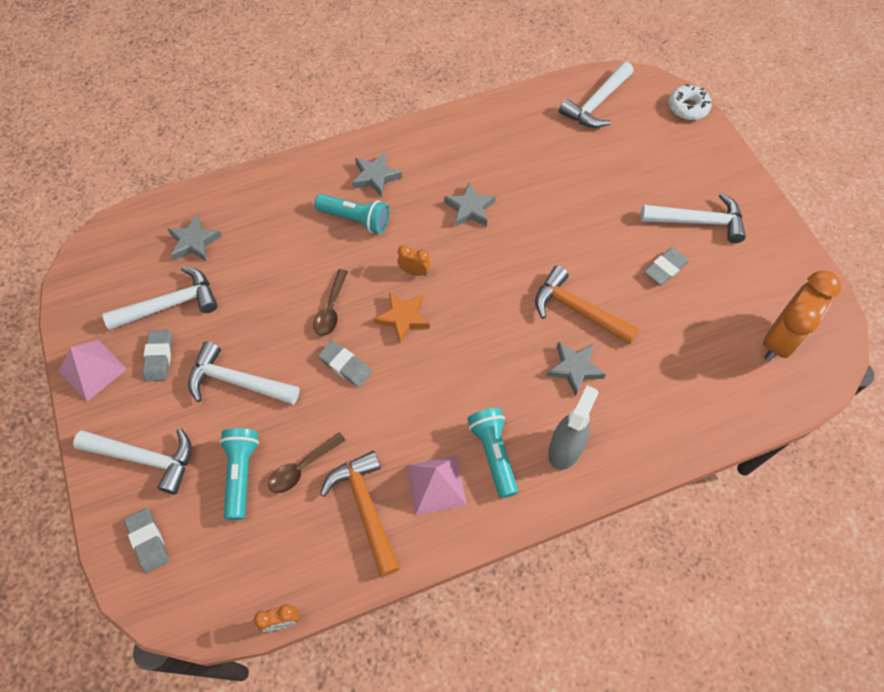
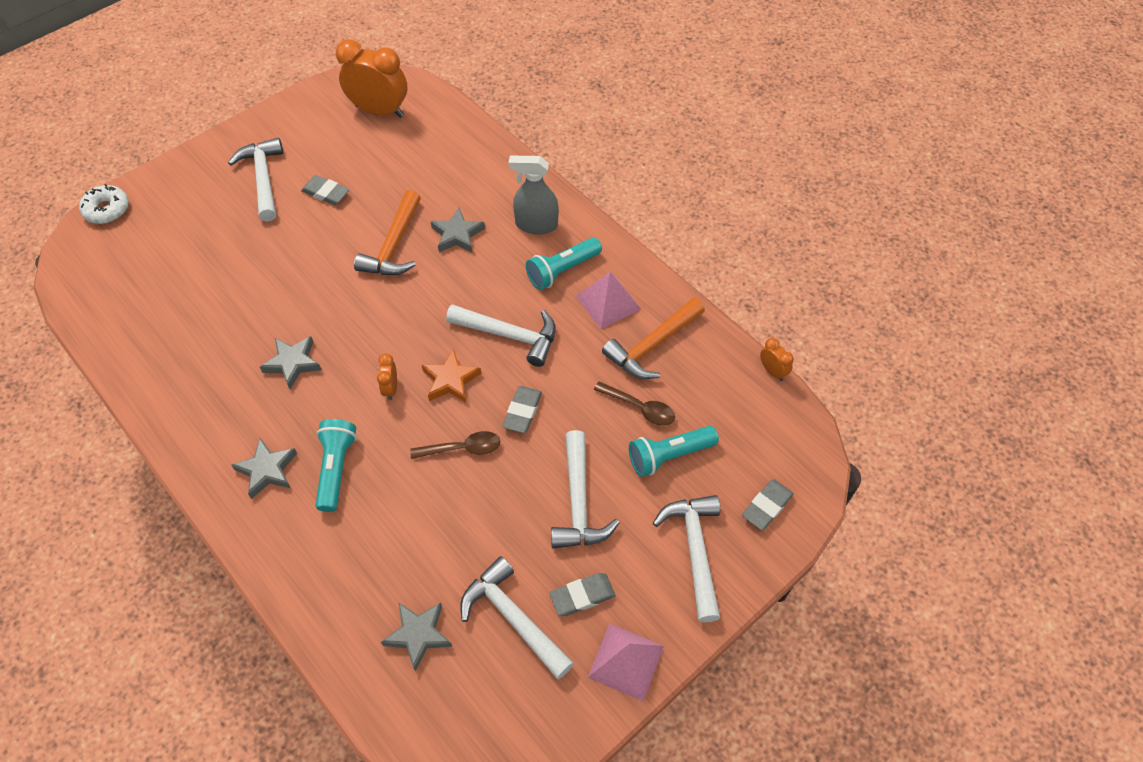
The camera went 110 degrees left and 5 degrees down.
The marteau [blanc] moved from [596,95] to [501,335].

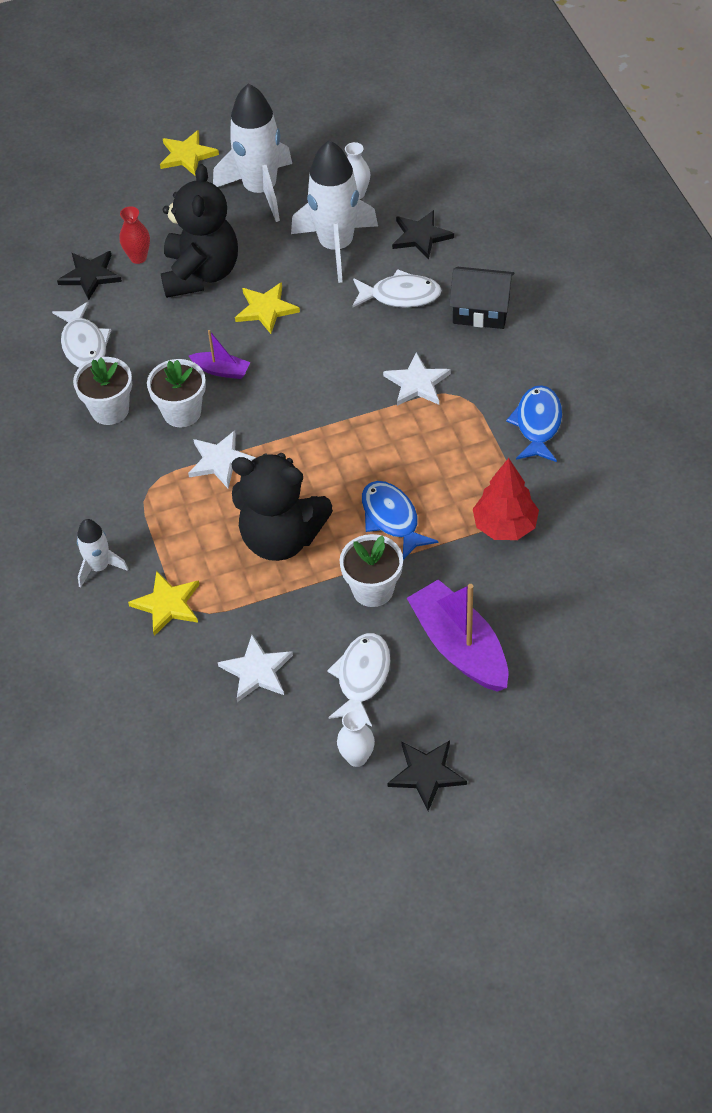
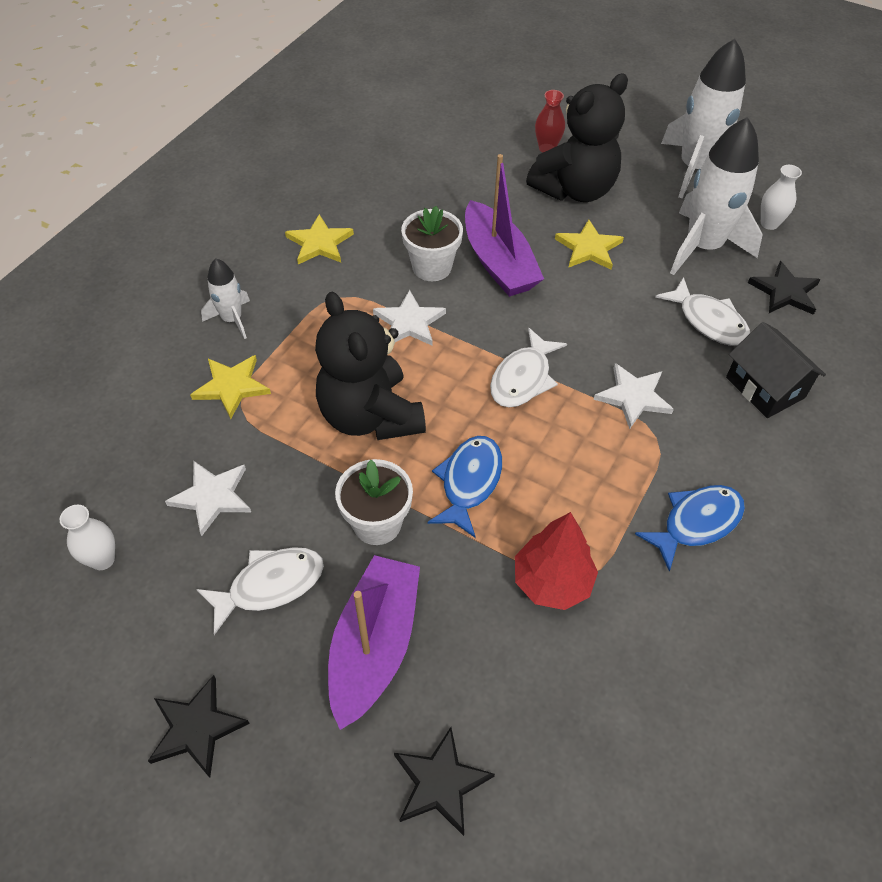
The camera went 45 degrees right and 0 degrees up.
The poisson [blanc] moved from [81,335] to [528,368].
The étoile [noir] moved from [89,275] to [444,781].
The pot de fleurs [blanc] at [102,391] disappeared.
The étoile [jaune] moved from [189,153] to [319,239].
The bateau [violet] at [219,354] changed to 1.99 times the size.
The vase [blanc] moved from [356,738] to [87,537].

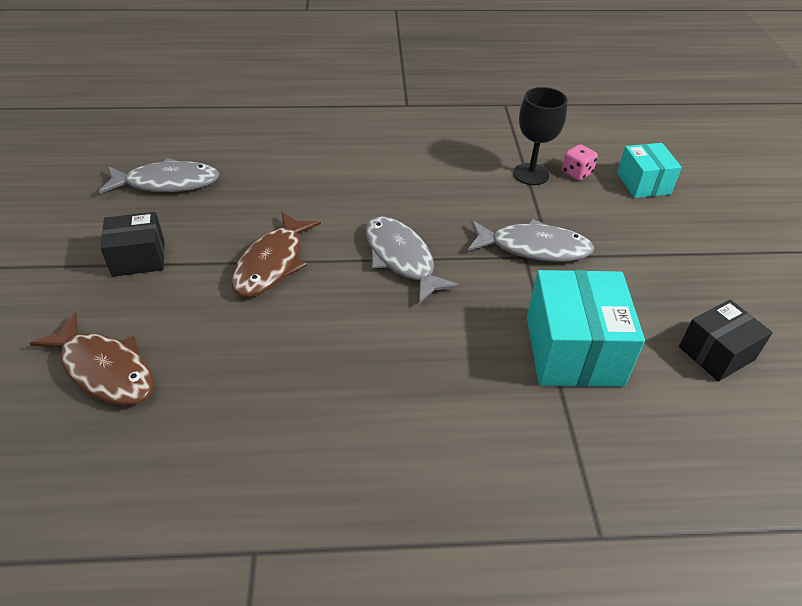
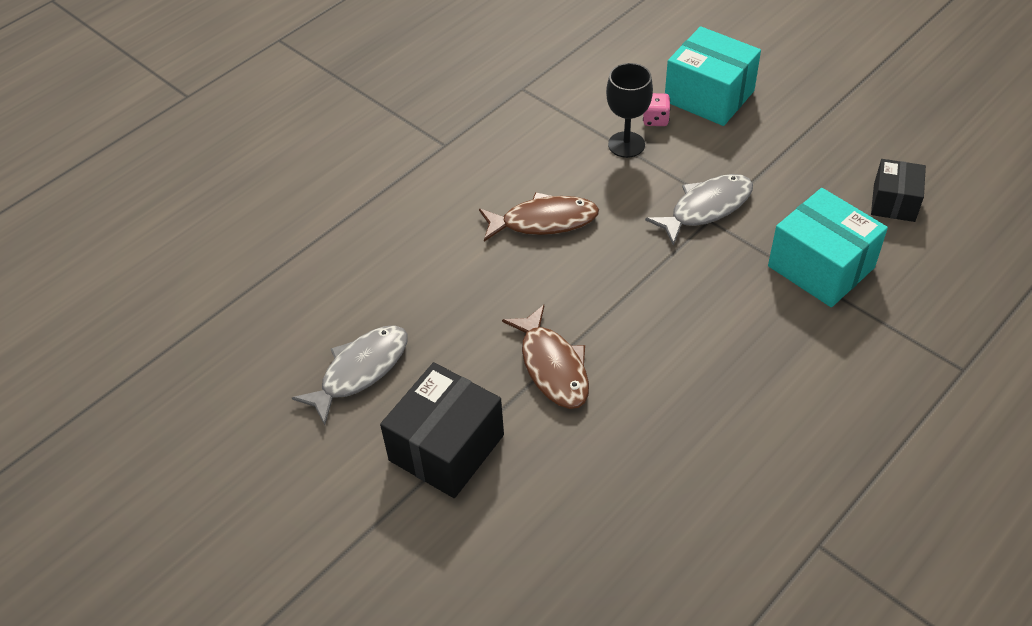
The camera went 40 degrees left and 5 degrees up.
The poisson [marron] moved from [91,359] to [539,216].
The boîte [noir] at [132,244] changed to 1.63 times the size.
The poisson [gris] at [412,260] disappeared.
The boîte [turquoise] at [649,170] changed to 1.63 times the size.

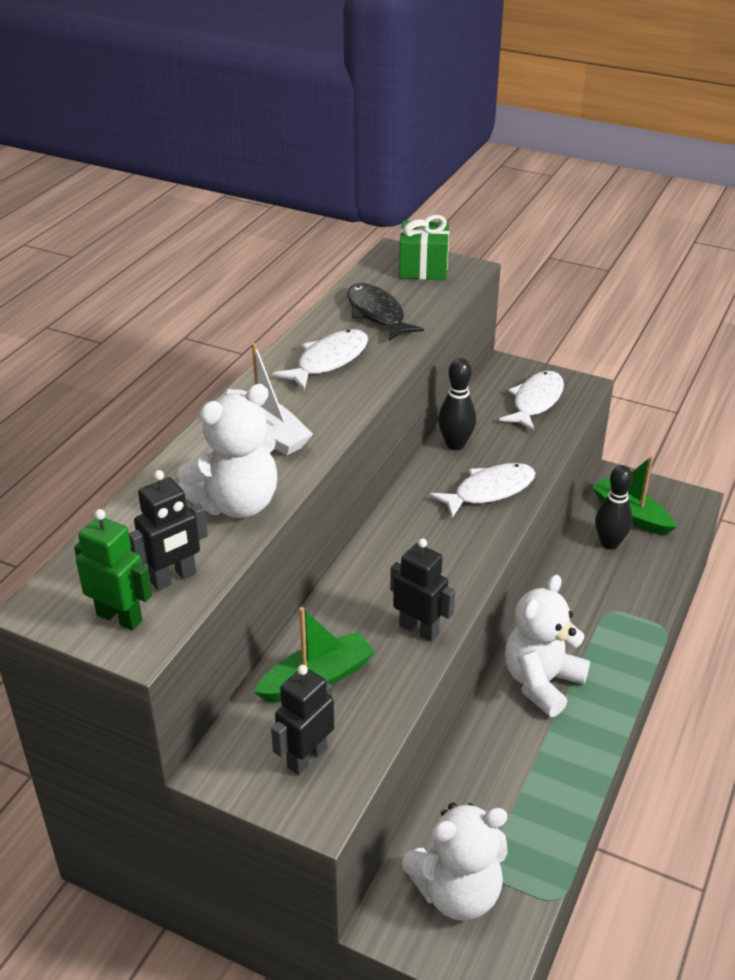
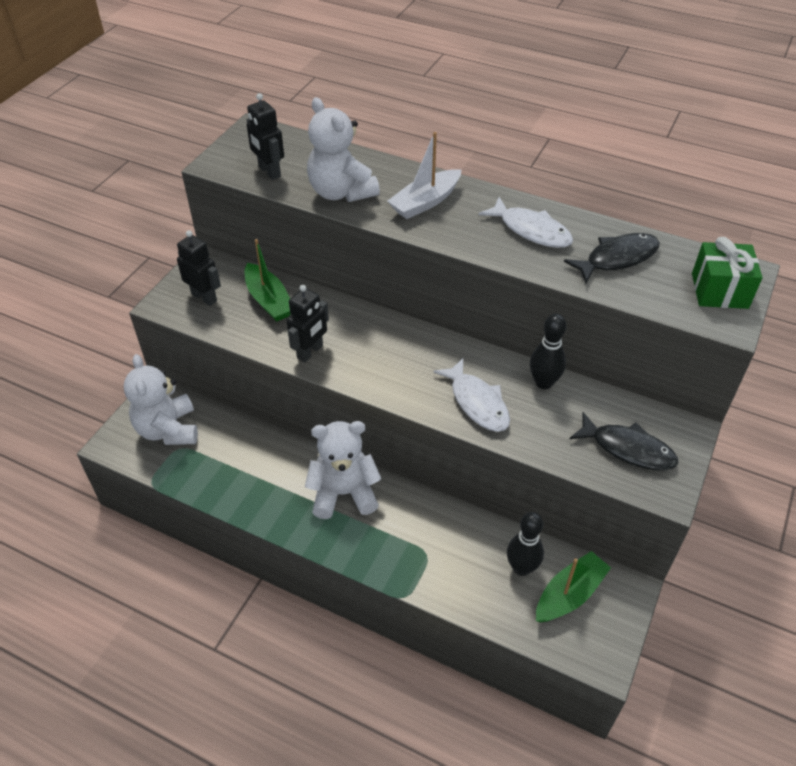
The camera went 90 degrees right and 10 degrees up.
The robot [vert] at [113,569] disappeared.
The poisson [blanc] at [531,401] became the poisson [noir] at [623,441].
The ours en peluche [blanc] at [547,646] turned 45 degrees counterclockwise.

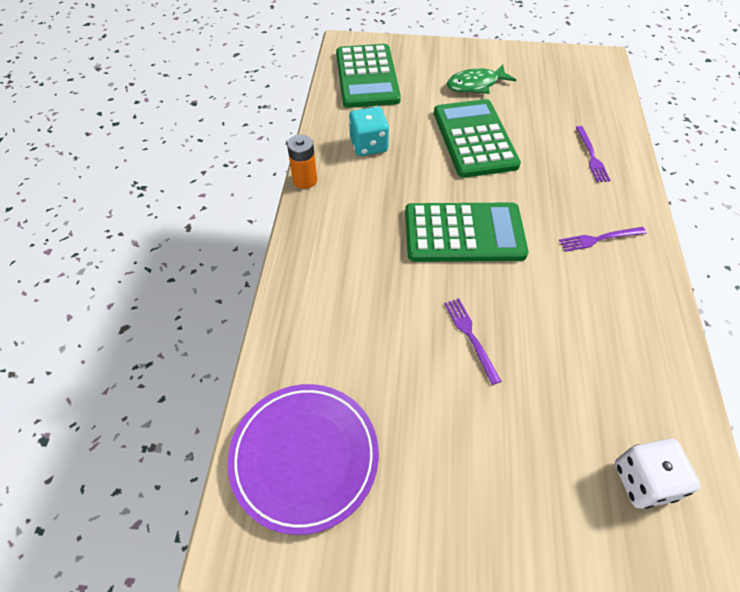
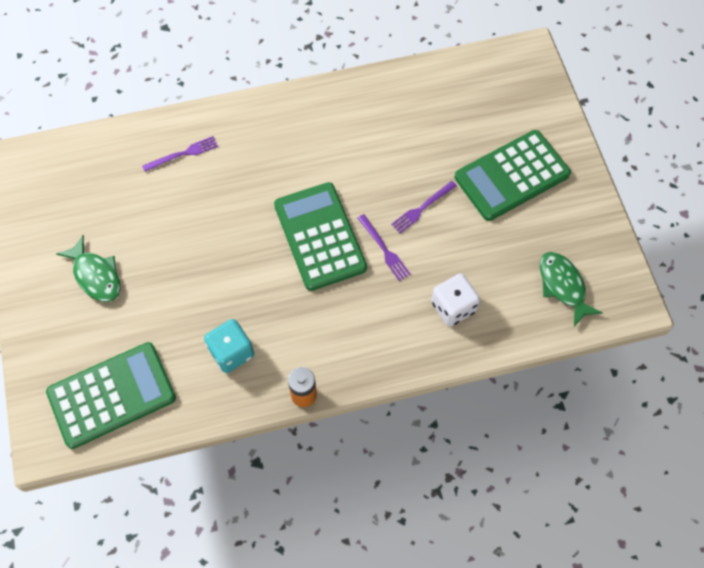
The camera went 110 degrees left and 10 degrees up.
The assiette [violet] at [303,459] was replaced by the poisson [vert] at [571,289].
The calculatrice [vert] moved from [477,138] to [513,175].
The fourchette [violet] moved from [603,239] to [384,247].
The dé [blanc] moved from [657,474] to [455,299].

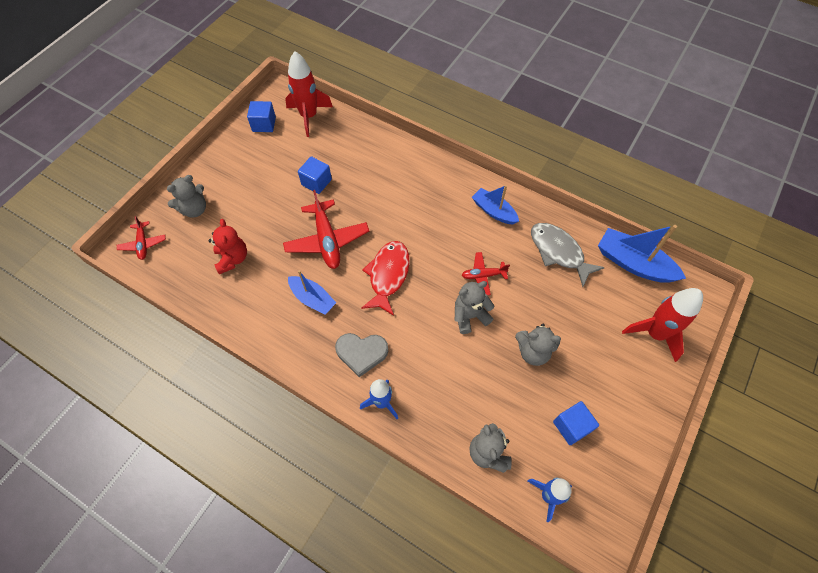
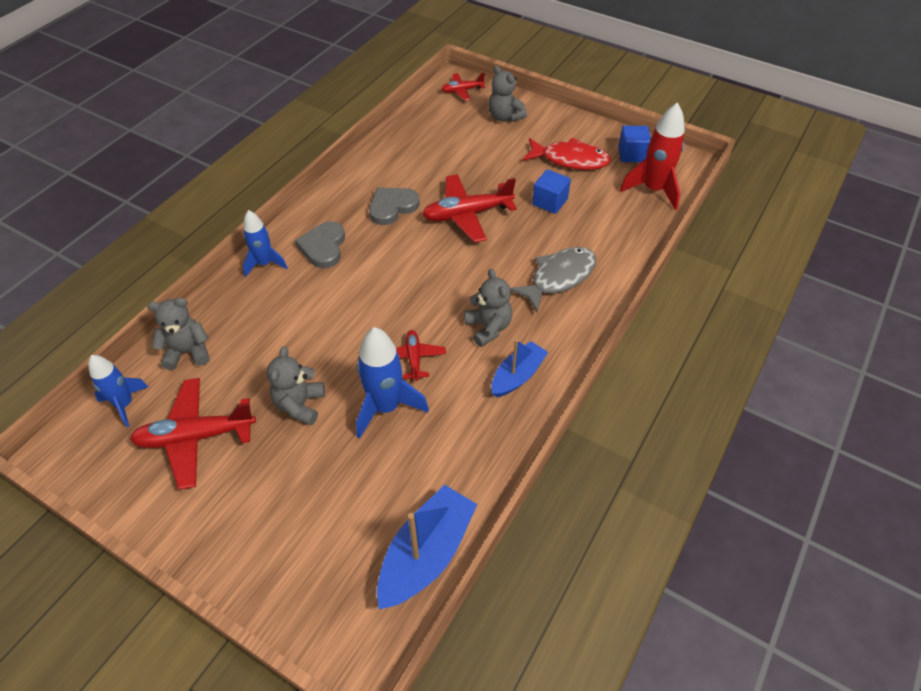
The camera went 90 degrees right and 10 degrees down.
The ours en peluche [rouge] at [227,246] disappeared.
The bateau [bleu] at [312,292] was replaced by the cœur [gris] at [394,206].
The poisson [rouge] moved from [385,278] to [567,154].
The ours en peluche [gris] moved from [474,307] to [488,308].
The poisson [gris] moved from [568,255] to [553,279].
The cube [bleu] at [576,423] was replaced by the avion [rouge] at [193,434].
The fusée [rouge] at [662,325] disappeared.
The fusée [bleu] at [392,383] appeared.

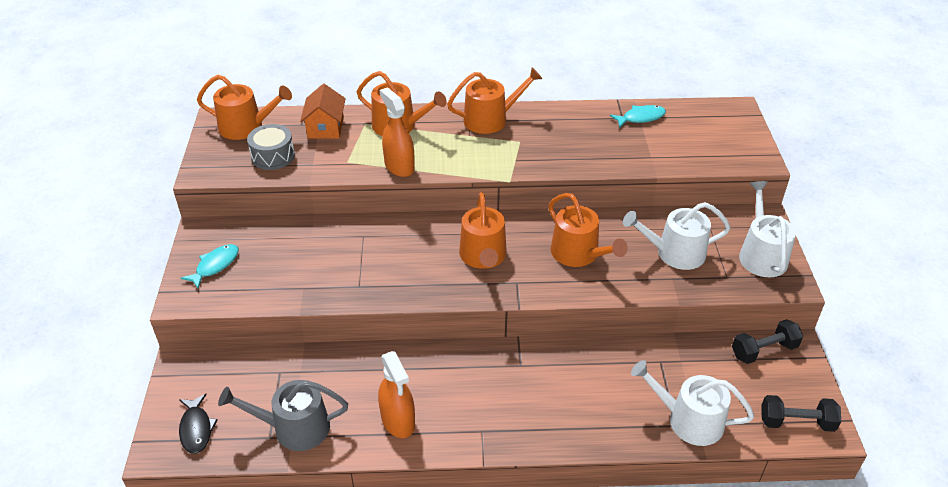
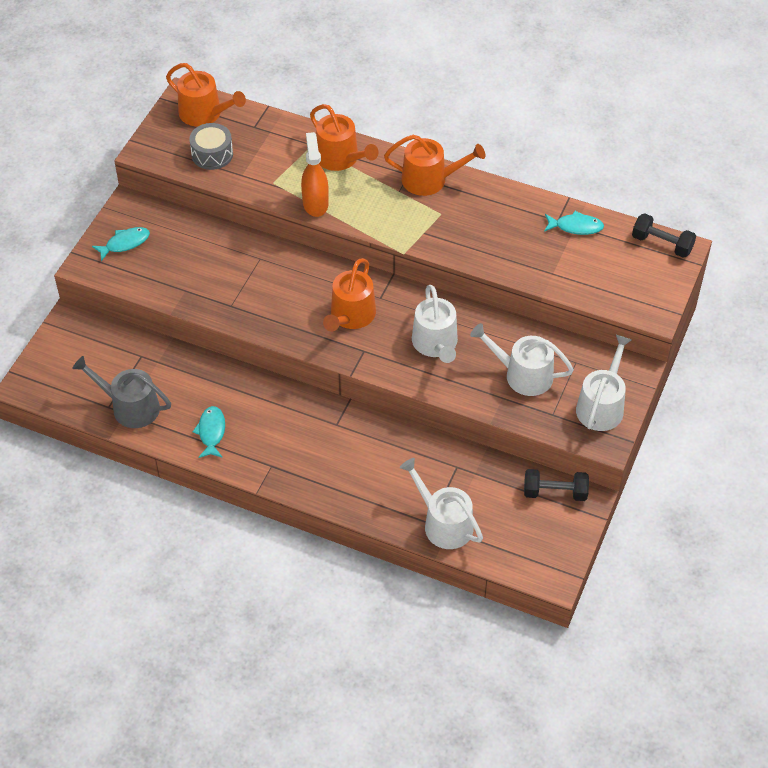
The camera went 25 degrees right and 10 degrees up.
The poisson [noir] at [198,424] disappeared.
The maison [orange] at [323,111] disappeared.
The vaporisateur [orange] at [396,394] was replaced by the poisson [turquoise] at [209,432].
The arrosoir [orange] at [588,230] became the arrosoir [blanc] at [435,324].
The haltère [noir] moved from [801,413] to [664,235].

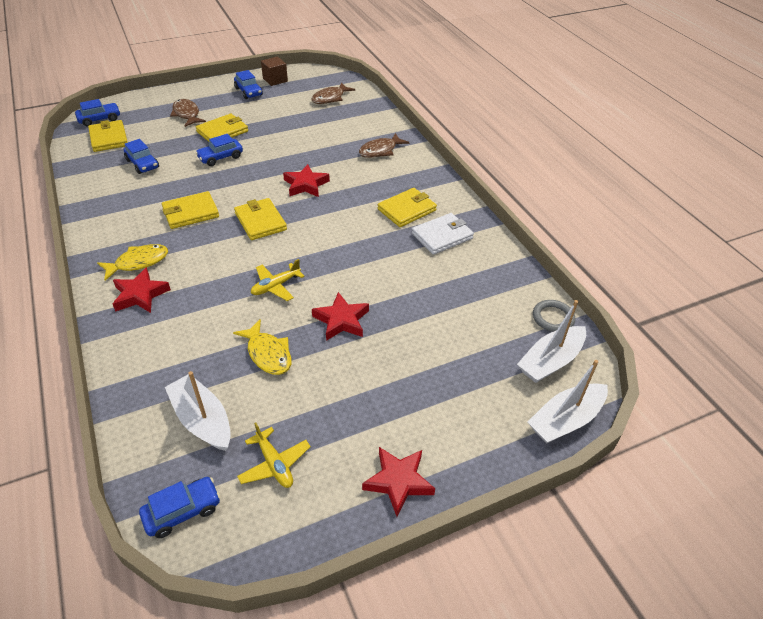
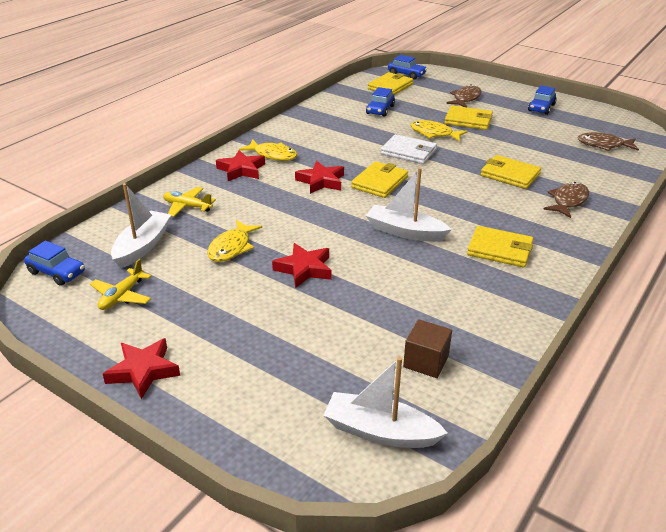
The camera went 60 degrees right and 10 degrees down.
The portefeuille [jaune] moved from [190,210] to [511,172].
The voiture [bleu] at [219,150] was replaced by the poisson [jaune] at [439,131].
The avion [jaune] moved from [278,280] to [189,202].
The cube [marron] moved from [274,71] to [427,348].
The étoile [rouge] moved from [306,180] to [319,177].
The poisson [marron] at [384,145] turned 105 degrees clockwise.
The portefeuille [blanc] moved from [443,234] to [409,149].
The bateau [blanc] moved from [568,401] to [409,205].
The anneau [gris] at [554,316] disappeared.

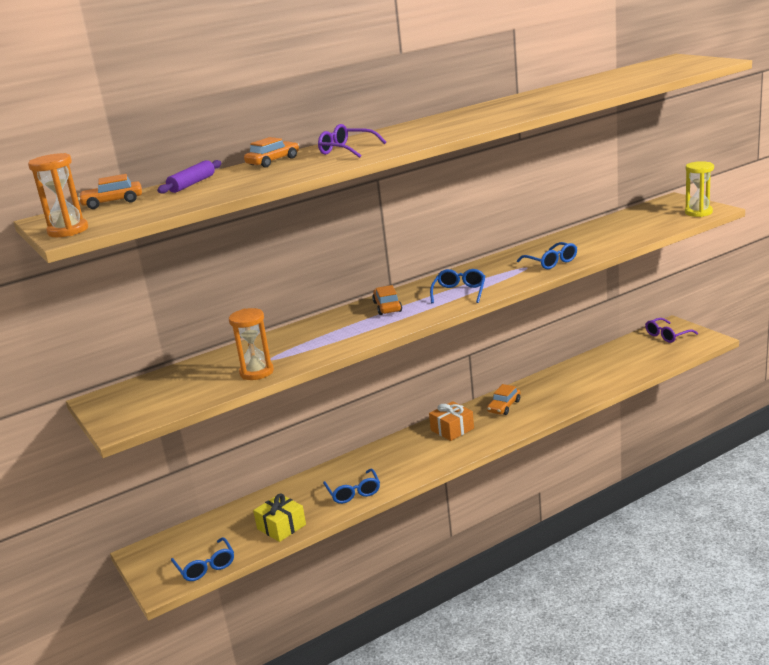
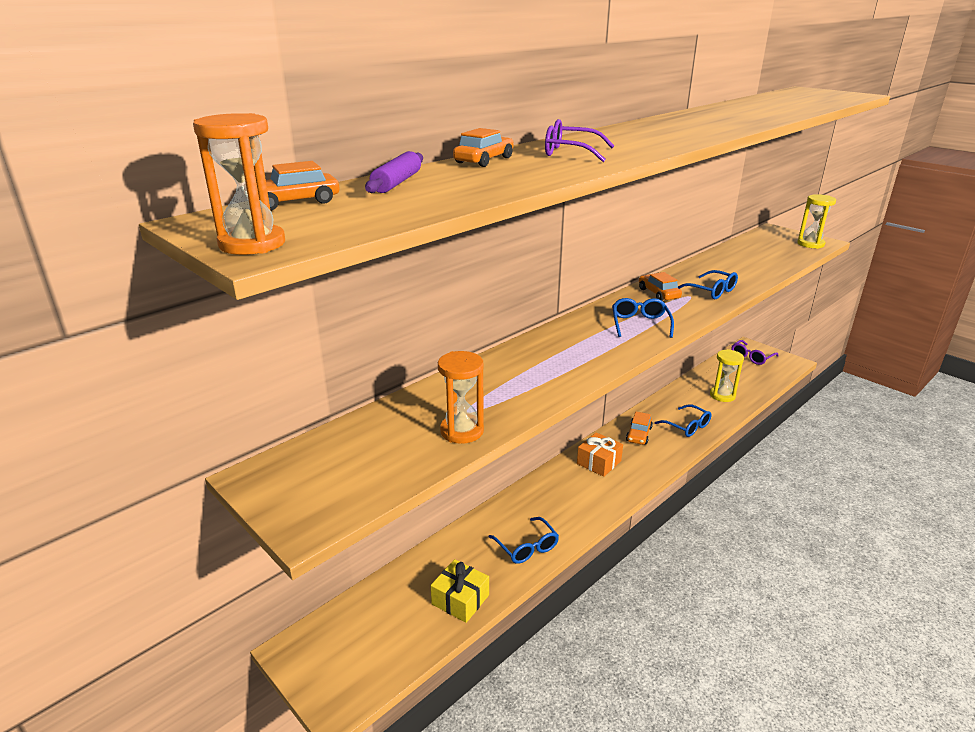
The camera went 15 degrees left and 5 degrees up.
The lunettes [bleu] moved from [202,559] to [683,420].
The voiture [orange] moved from [387,300] to [660,286].
The sablier [jaune] at [727,375] appeared.

